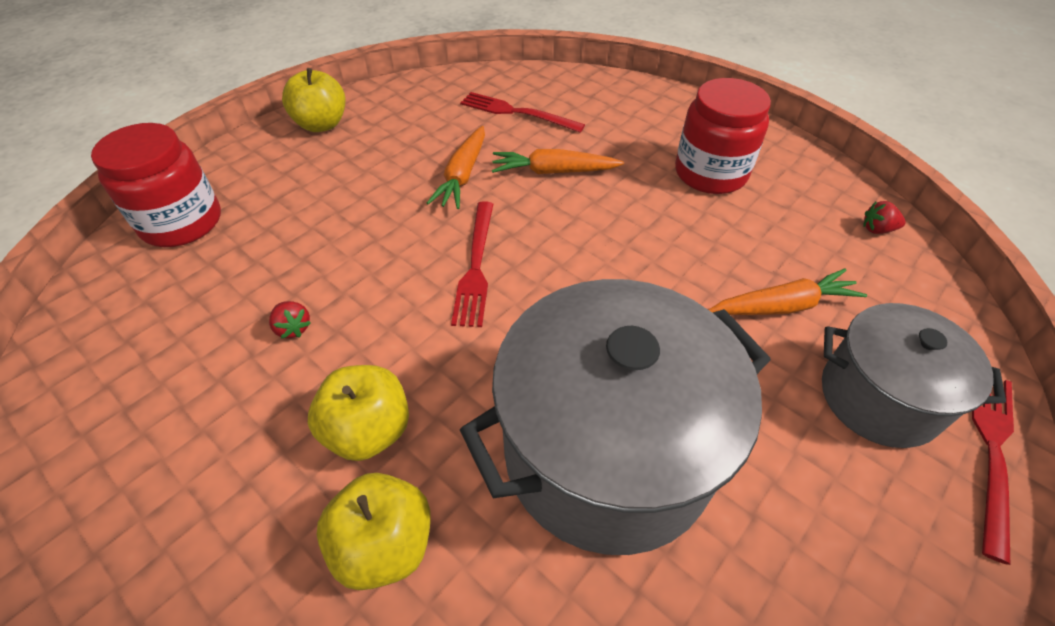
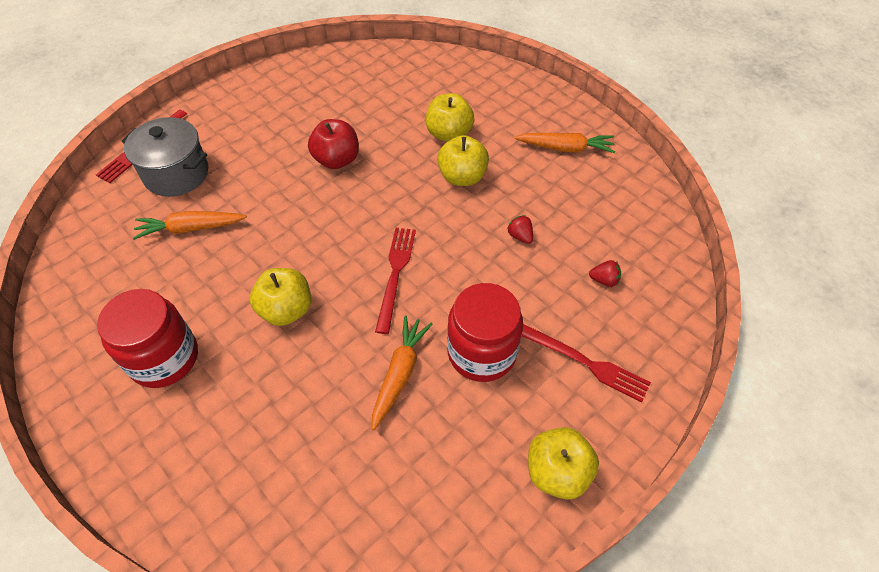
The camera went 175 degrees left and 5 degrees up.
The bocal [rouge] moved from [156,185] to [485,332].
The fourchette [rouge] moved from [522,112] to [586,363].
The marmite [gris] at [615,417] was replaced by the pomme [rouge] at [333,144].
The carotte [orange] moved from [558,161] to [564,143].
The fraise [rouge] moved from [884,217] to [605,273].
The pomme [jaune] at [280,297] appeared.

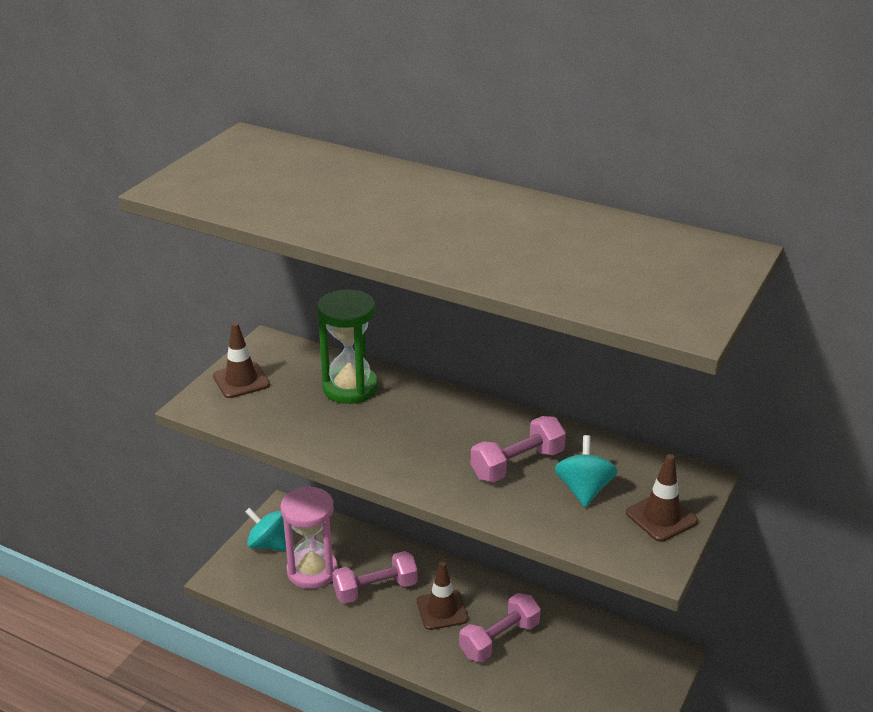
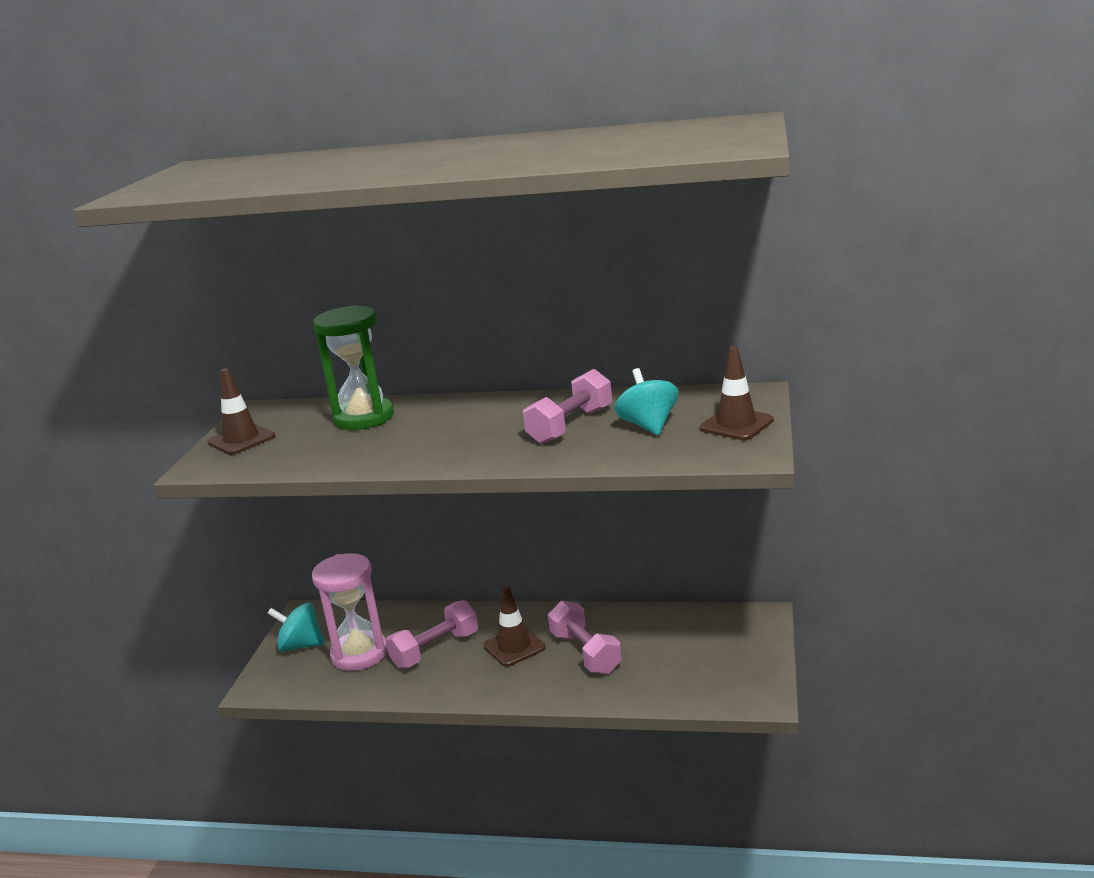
The camera went 15 degrees left and 10 degrees down.
The haltère [rose] at [500,627] turned 60 degrees counterclockwise.

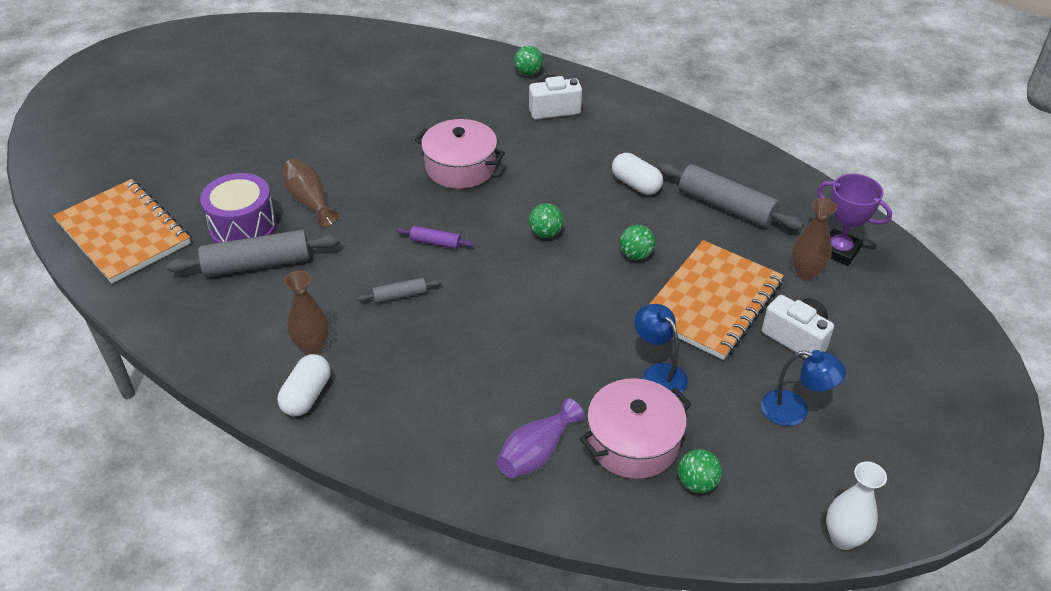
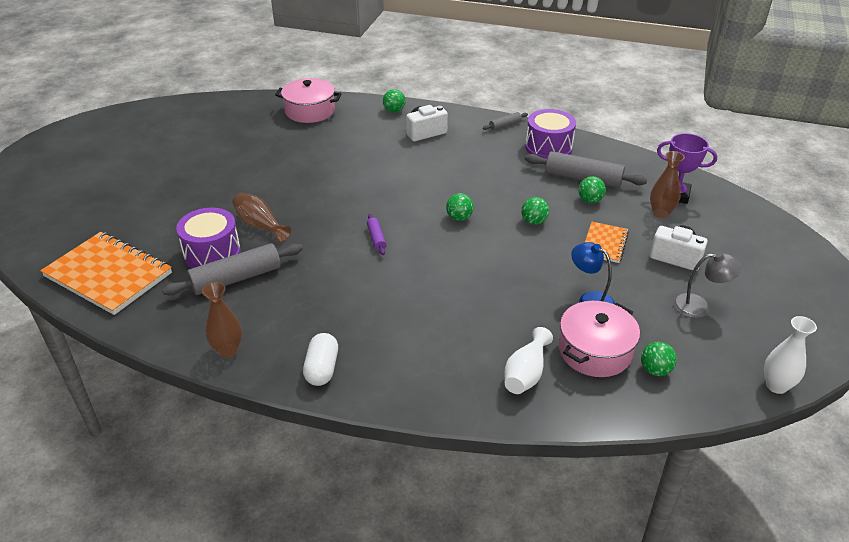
The camera went 15 degrees left and 5 degrees down.
The vase [marron] moved from [306,313] to [222,320].
The rouleau à pâtisserie [gris] moved from [399,290] to [505,121].
The rouleau à pâtisserie [violet] at [435,237] turned 75 degrees clockwise.
The marmite [rose] moved from [460,154] to [308,100].
The vase [violet] at [540,438] became the vase [blanc] at [528,360].
The gélule [blanc] at [637,174] disappeared.
The carnet [orange] at [717,300] changed to 0.53 times the size.
The lampe [bleu] at [803,388] became the lampe [gris] at [707,284].
The tambour [violet] at [550,134] appeared.
The balle [vert] at [592,189] appeared.

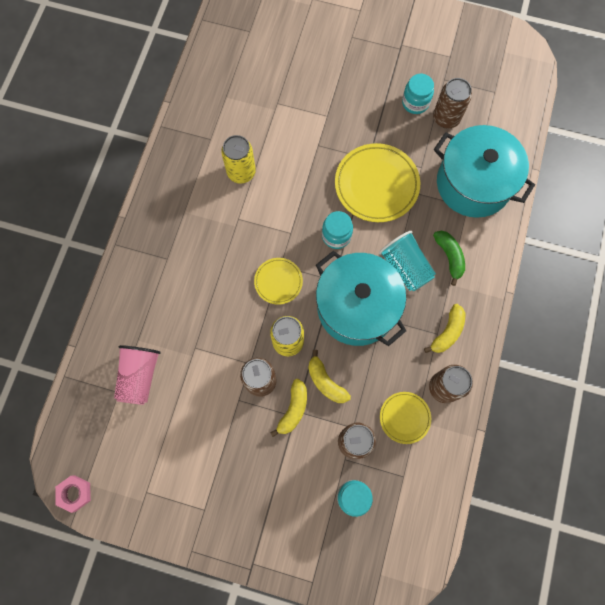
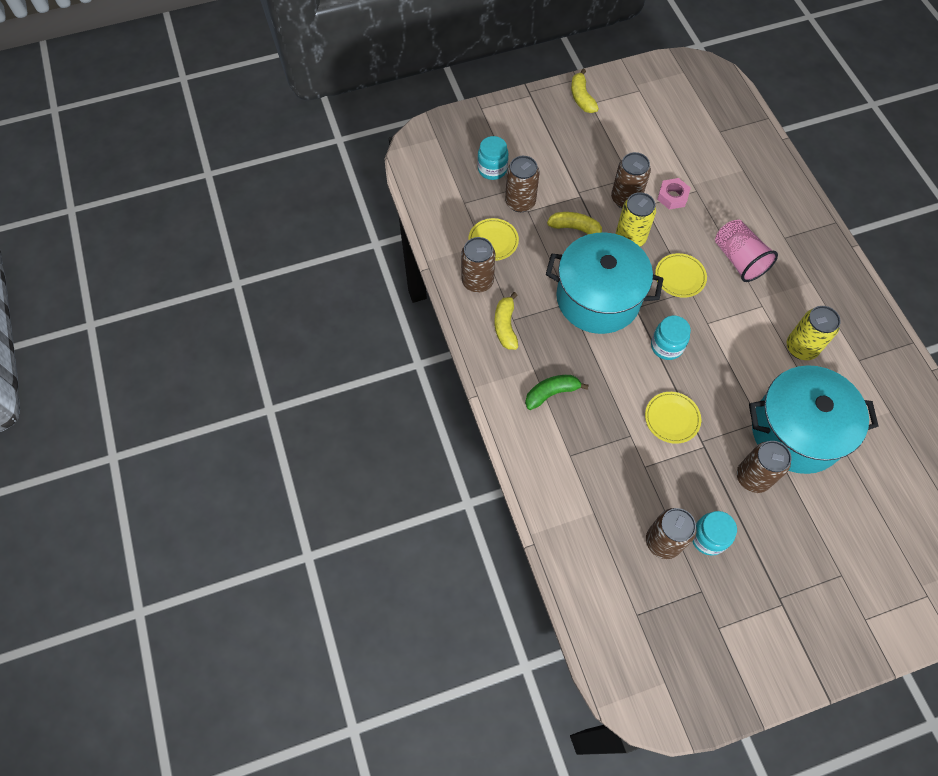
The camera went 145 degrees right and 10 degrees down.
The écrou [rose] moved from [73,494] to [674,194].
The gobelet [rose] moved from [137,375] to [746,251].
The banane [jaune] moved from [288,408] to [585,91].
The assiette [jaune] at [377,182] changed to 0.55 times the size.
The gobelet [turquoise] at [407,261] disappeared.
The banane [vert] at [449,258] turned 120 degrees clockwise.
The marmite [turquoise] moved from [484,171] to [814,419].
The canette [marron] at [764,467] appeared.

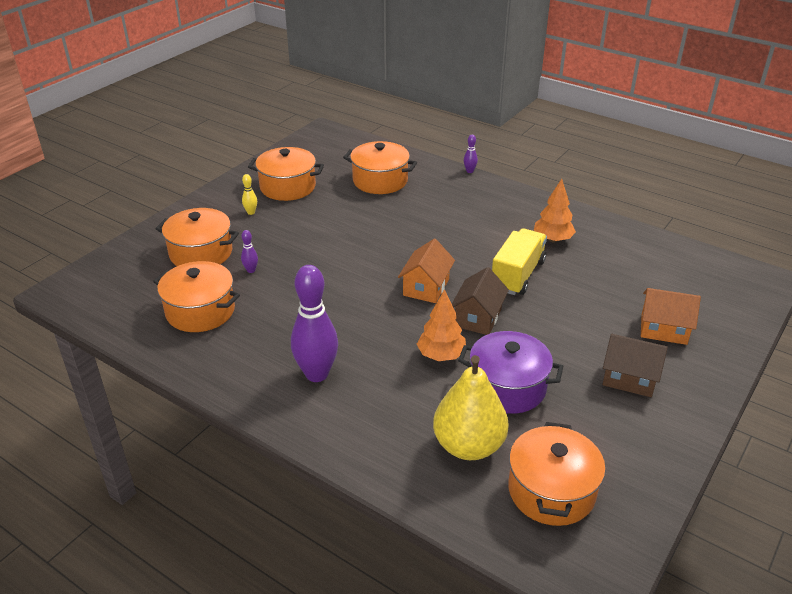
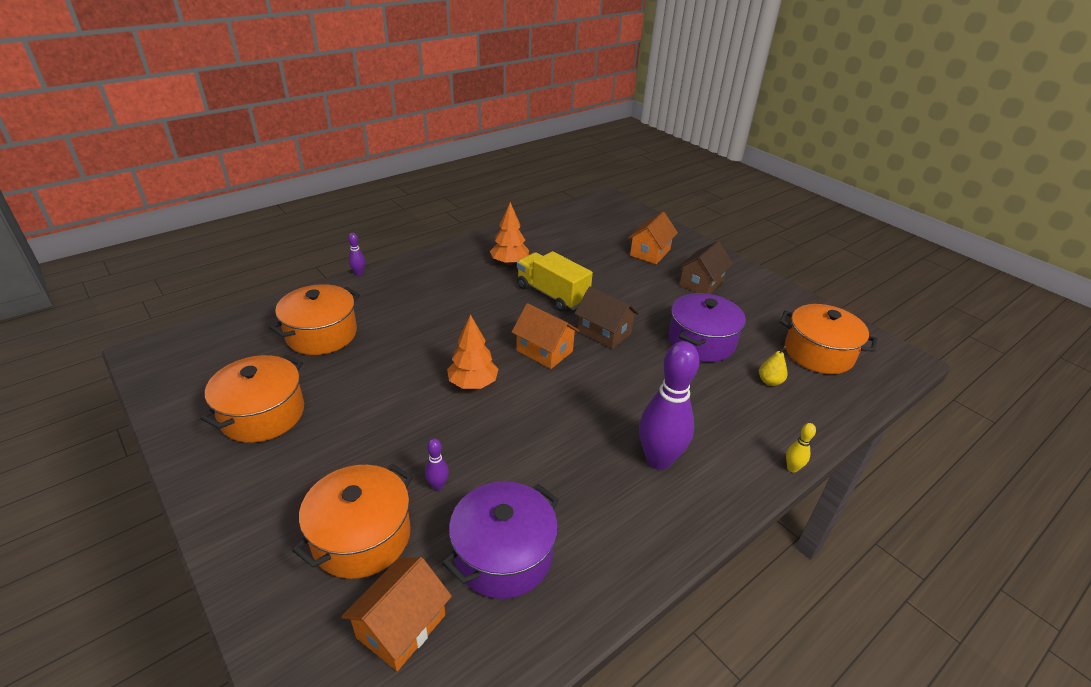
The camera went 75 degrees left and 0 degrees up.
The marmite [orange] at [196,296] became the marmite [violet] at [500,540].
The quille [jaune] moved from [249,194] to [801,448].
The arbre [orange] moved from [441,325] to [473,352].
The poire [jaune] at [471,407] changed to 0.42 times the size.
The maison [orange] at [396,614] appeared.

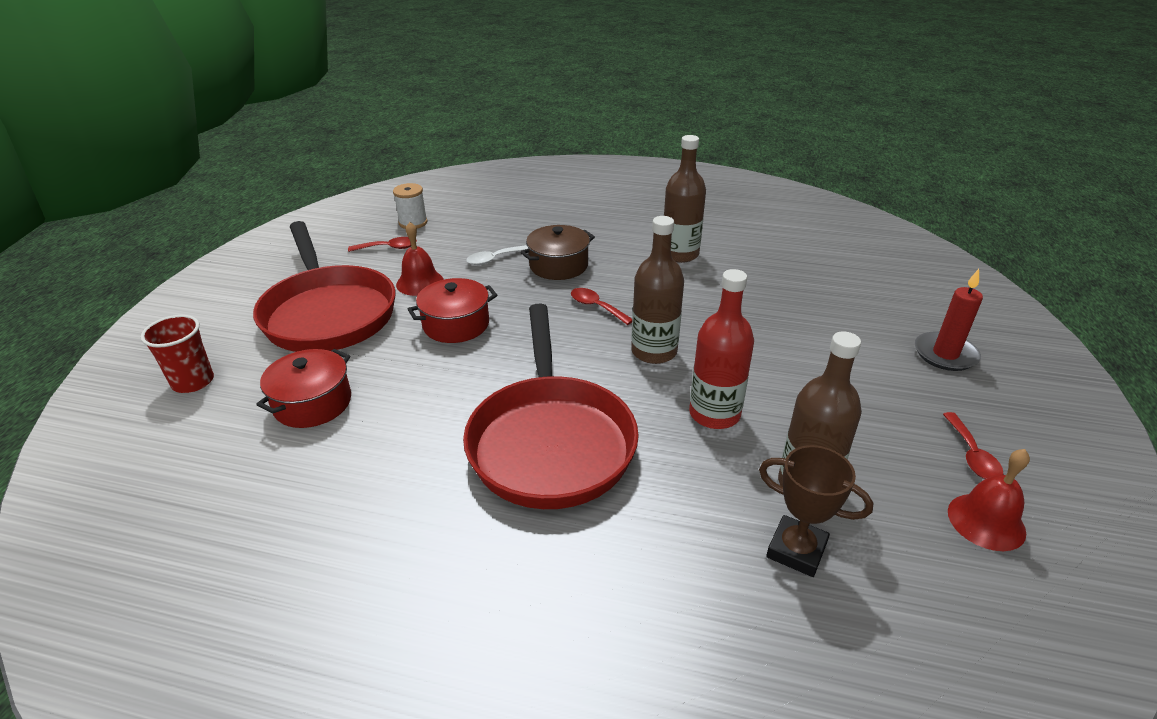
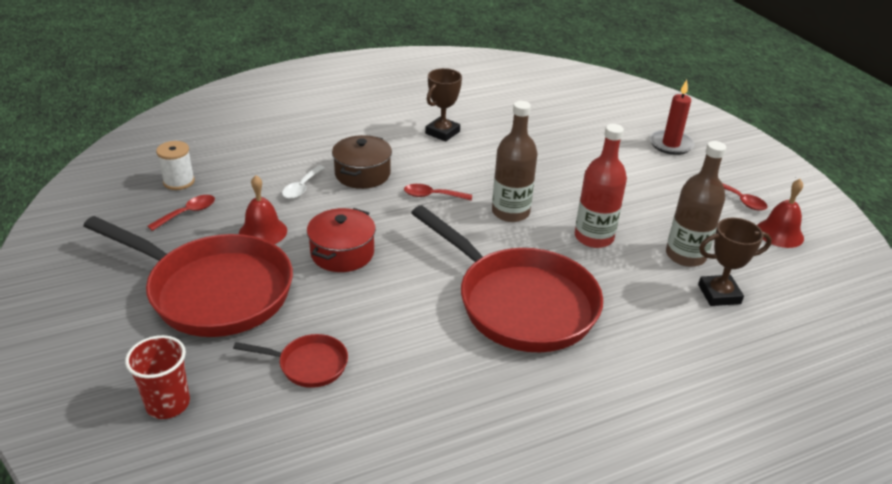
The camera went 40 degrees left and 0 degrees up.
The marmite [rouge] at [303,388] was replaced by the poêle [rouge] at [290,361].
The bouteille [marron] at [685,199] was replaced by the trophée [marron] at [443,105].

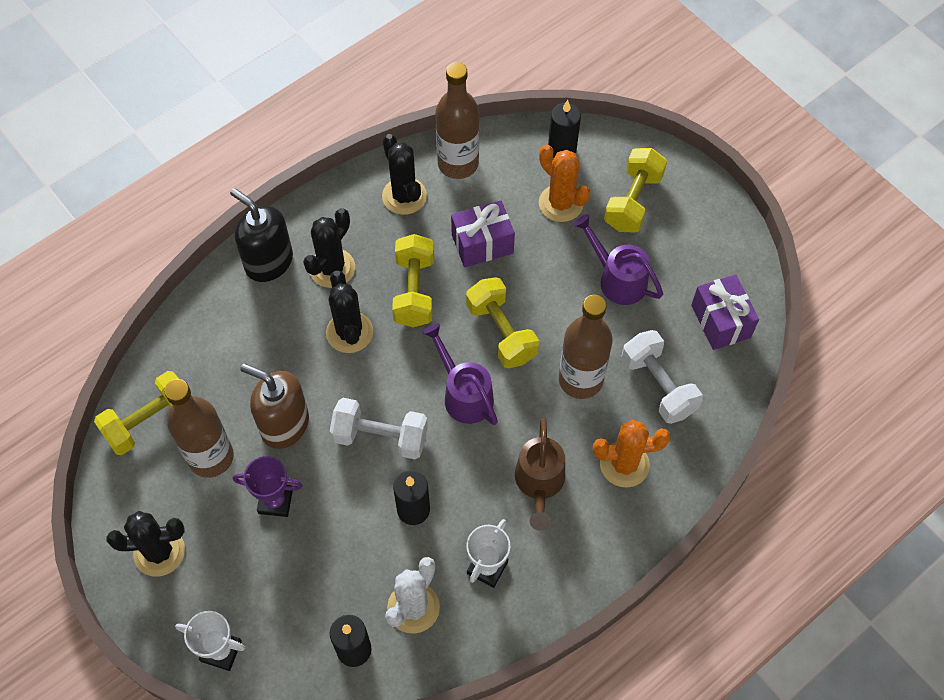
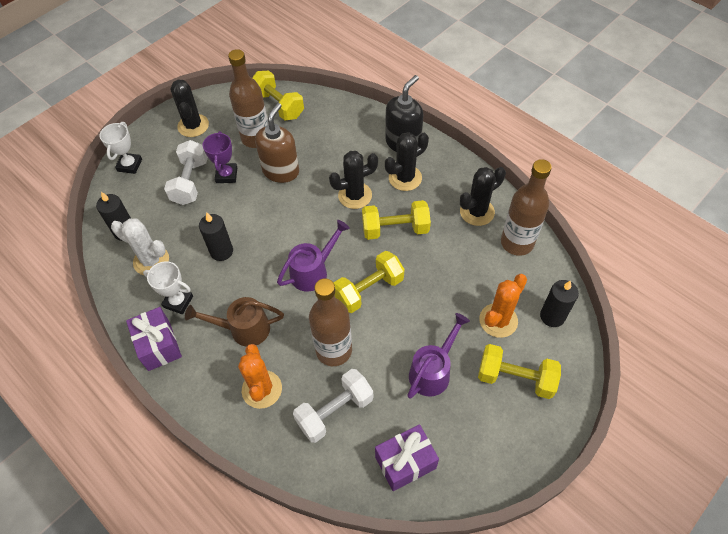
The camera went 85 degrees right and 5 degrees down.
The cactus [noir] at [329,248] turned 60 degrees counterclockwise.
The haltère [blanc] moved from [379,428] to [186,172].
The cadeau [violet] moved from [483,233] to [154,339].

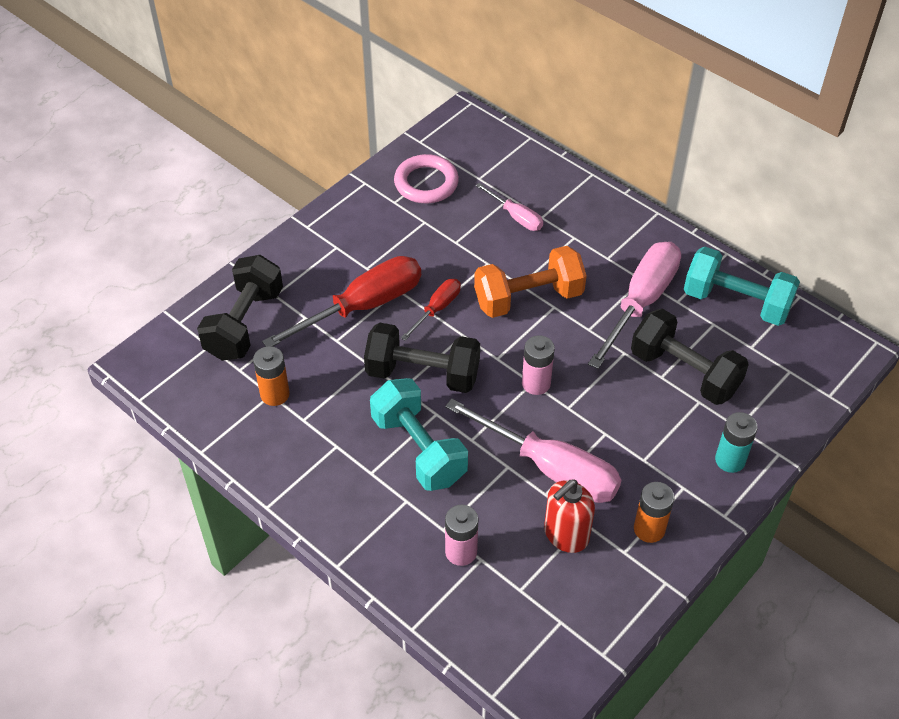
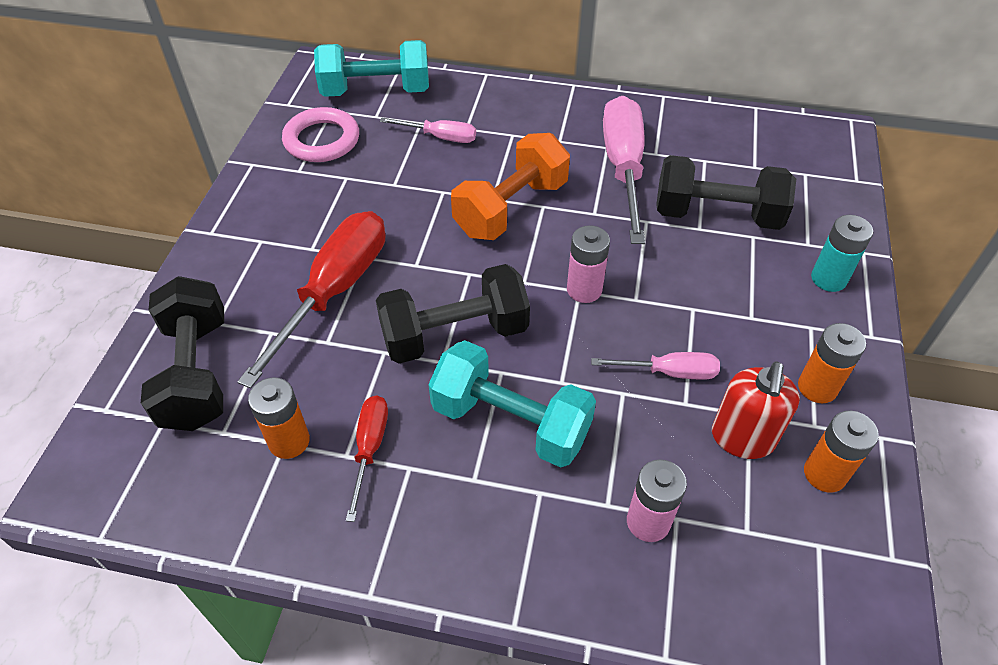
The camera went 30 degrees left and 0 degrees up.
The tournevis [rouge] moved from [431,310] to [367,458].
The tournevis [rose] at [533,450] changed to 0.51 times the size.
The haltère [turquoise] moved from [742,286] to [371,68].
The pile [orange] at [841,452] appeared.

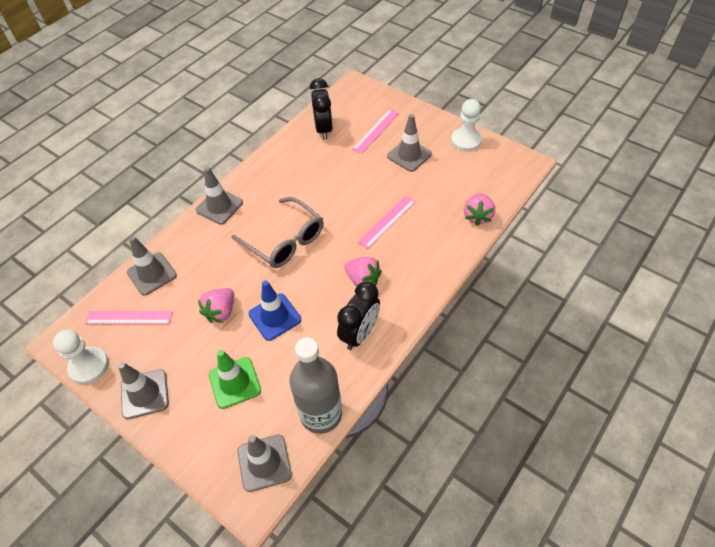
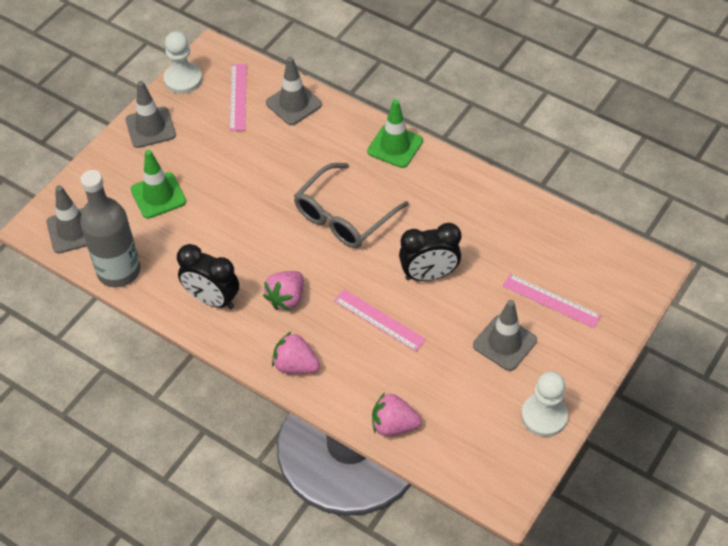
The camera went 85 degrees right and 0 degrees up.
The cône de chantier [gris] at [219,195] became the cône de chantier [vert] at [395,133].
The fraise [rose] moved from [216,305] to [296,353].
The cône de chantier [bleu] at [275,311] disappeared.
The réveil [noir] moved from [321,109] to [430,252].

